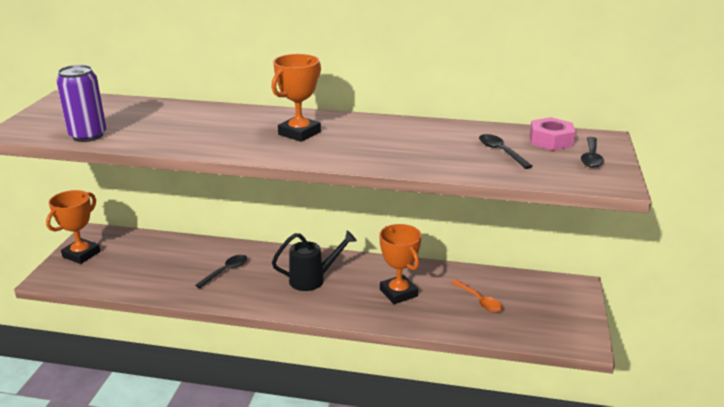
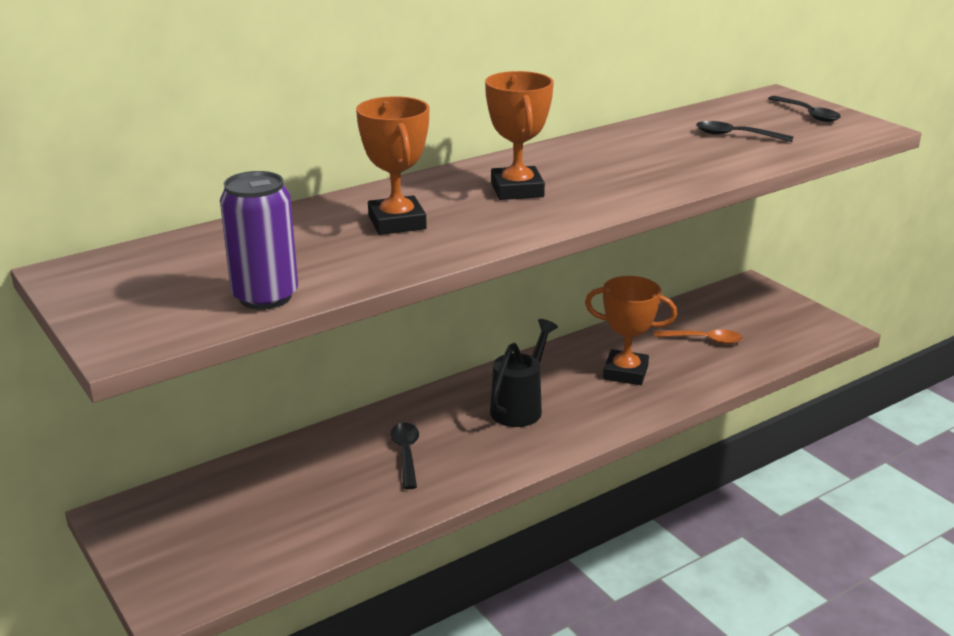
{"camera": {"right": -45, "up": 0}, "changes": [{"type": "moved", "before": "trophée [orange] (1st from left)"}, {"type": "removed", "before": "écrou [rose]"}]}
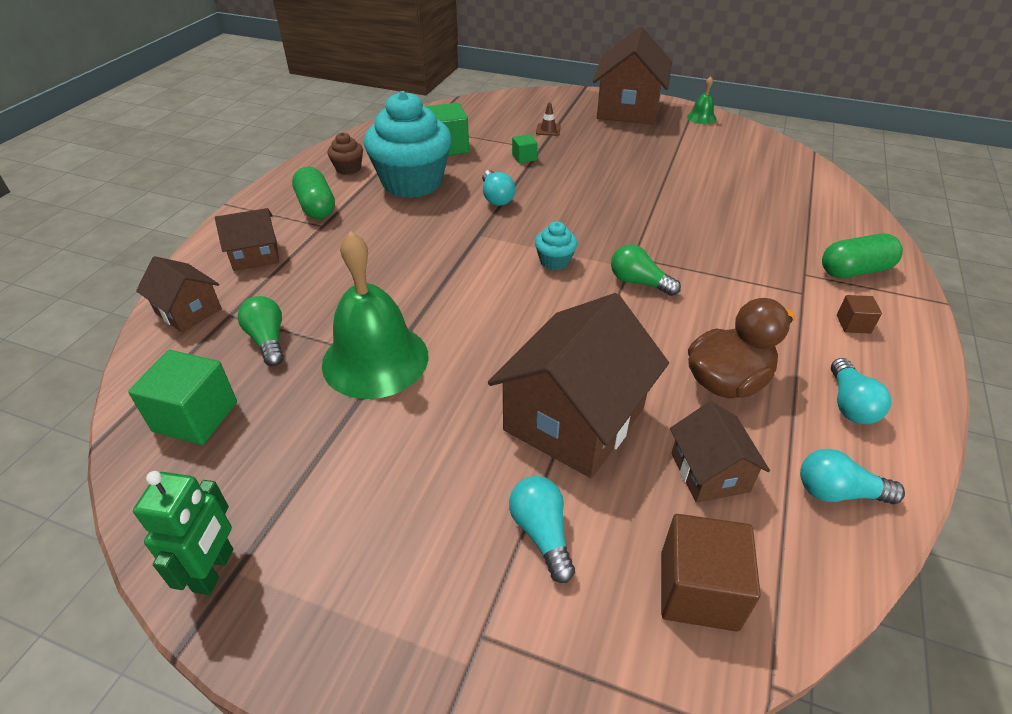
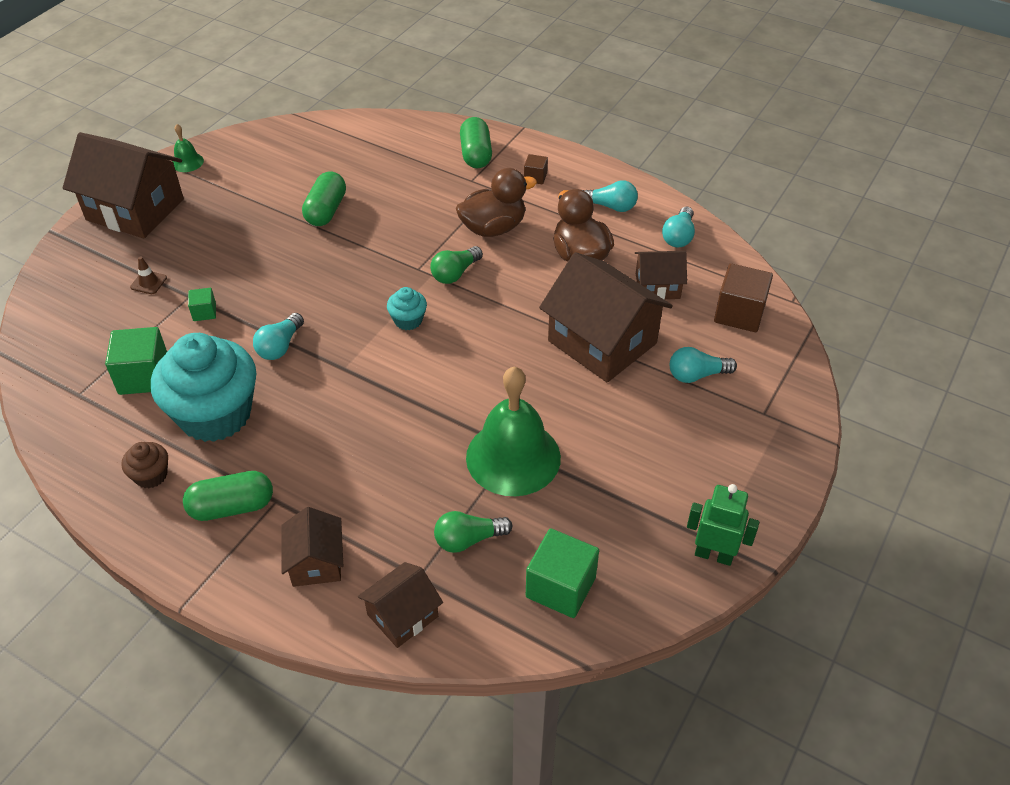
{"camera": {"right": -80, "up": 5}, "changes": [{"type": "turned", "before": "ampoule [turquoise] (1st from left)", "turn": 120}, {"type": "added", "after": "gélule [vert] (2nd from left)"}, {"type": "added", "after": "canard [marron] (1st from left)"}]}
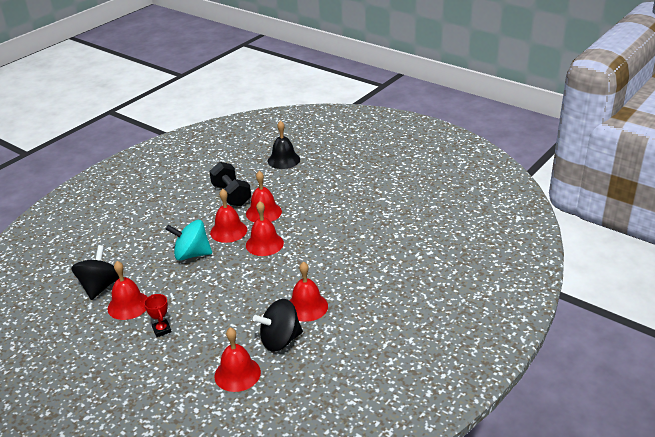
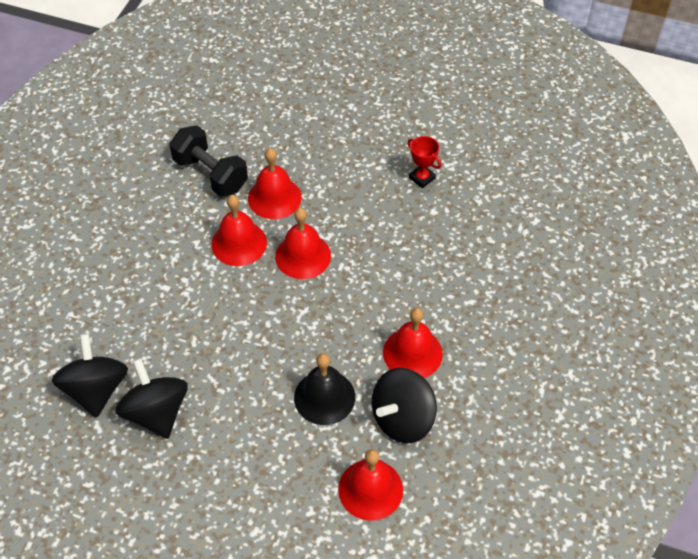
{"camera": {"right": -20, "up": 20}, "changes": [{"type": "replaced", "before": "cloche [rouge] (1st from left)", "after": "toupie [noir] (2nd from left)"}, {"type": "moved", "before": "cloche [noir]"}, {"type": "moved", "before": "trophée [rouge]"}, {"type": "removed", "before": "toupie [turquoise]"}]}
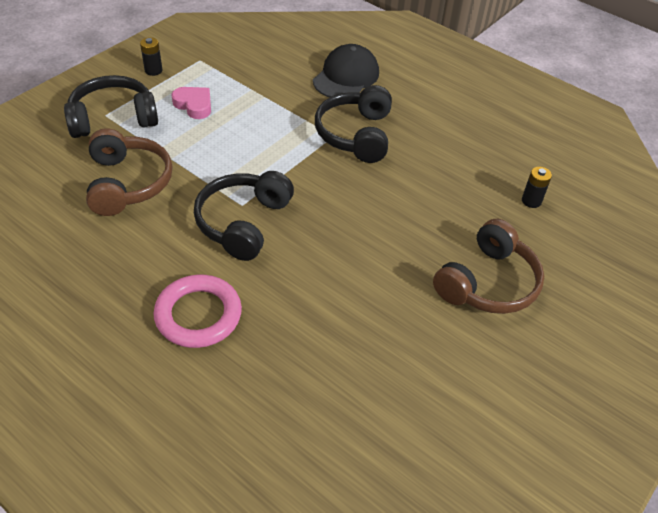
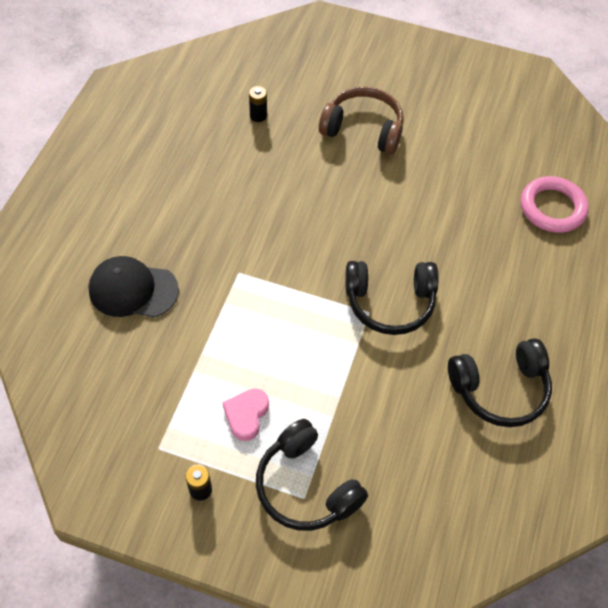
{"camera": {"right": -110, "up": 10}, "changes": [{"type": "moved", "before": "casque audio [noir] (3rd from left)"}, {"type": "moved", "before": "anneau [rose]"}, {"type": "removed", "before": "casque audio [marron] (1st from left)"}]}
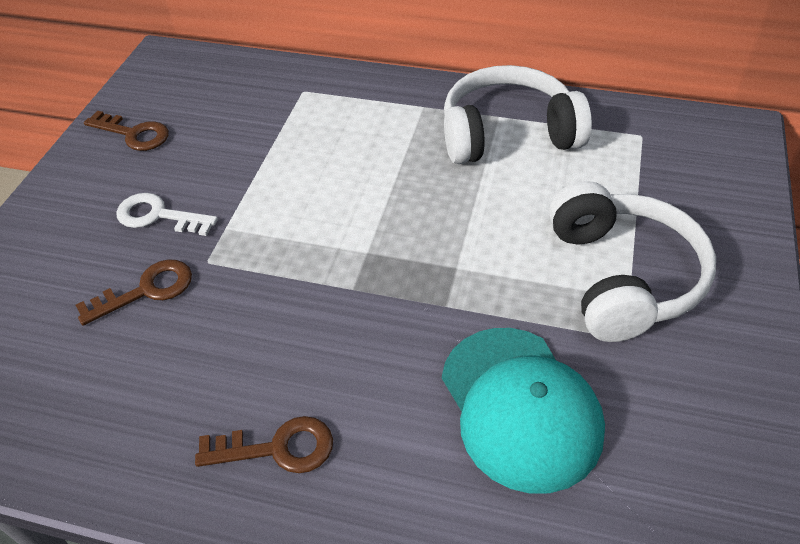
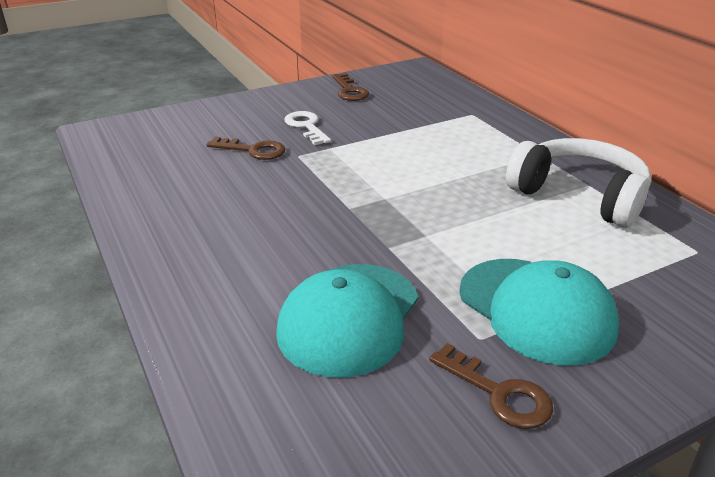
{"camera": {"right": 45, "up": -15}, "changes": [{"type": "moved", "before": "clé [marron] (3rd from left)"}, {"type": "replaced", "before": "casque audio [blanc] (2nd from left)", "after": "casquette [turquoise] (2nd from left)"}]}
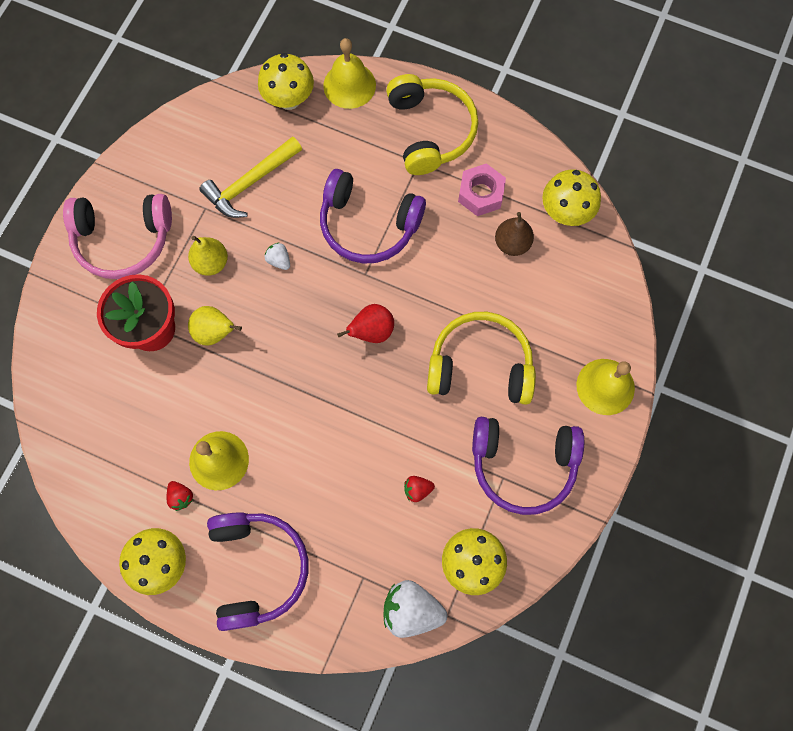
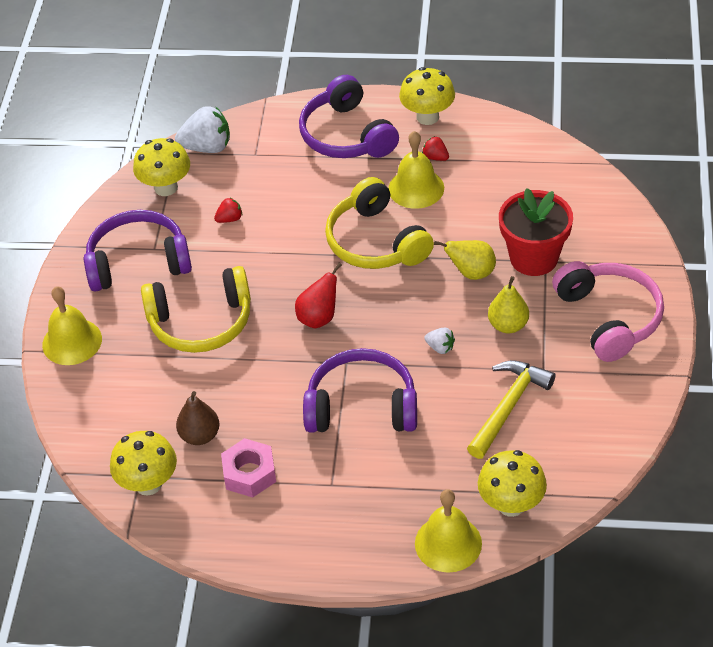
{"camera": {"right": 165, "up": -25}, "changes": [{"type": "moved", "before": "casque audio [jaune] (1st from left in the first image)", "after": "casque audio [jaune] (2nd from left)"}, {"type": "turned", "before": "casque audio [rose]", "turn": 90}]}
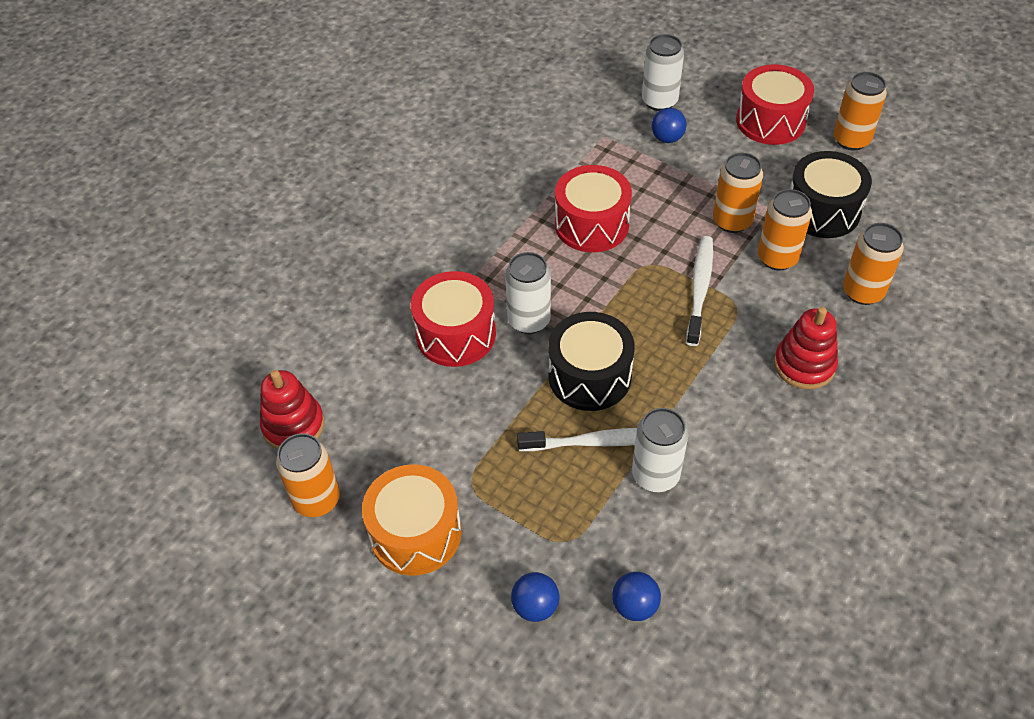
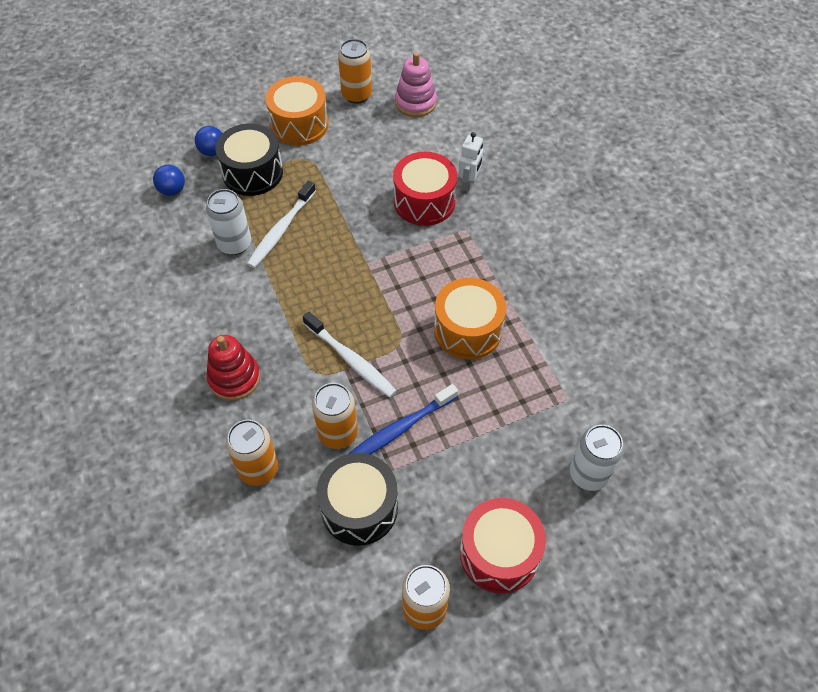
{"camera": {"right": 120, "up": 5}, "changes": [{"type": "moved", "before": "tambour [noir] (1st from left)"}, {"type": "replaced", "before": "canette [orange] (2nd from left)", "after": "brosse à dents [bleu]"}, {"type": "recoloured", "before": "jouet à empiler [rouge] (1st from left)", "after": "jouet à empiler [rose]"}, {"type": "recoloured", "before": "tambour [rouge] (2nd from left)", "after": "tambour [orange] (2nd from left)"}, {"type": "added", "after": "robot [blanc]"}, {"type": "removed", "before": "canette [blanc] (1st from left)"}, {"type": "removed", "before": "balle [bleu] (3rd from left)"}]}
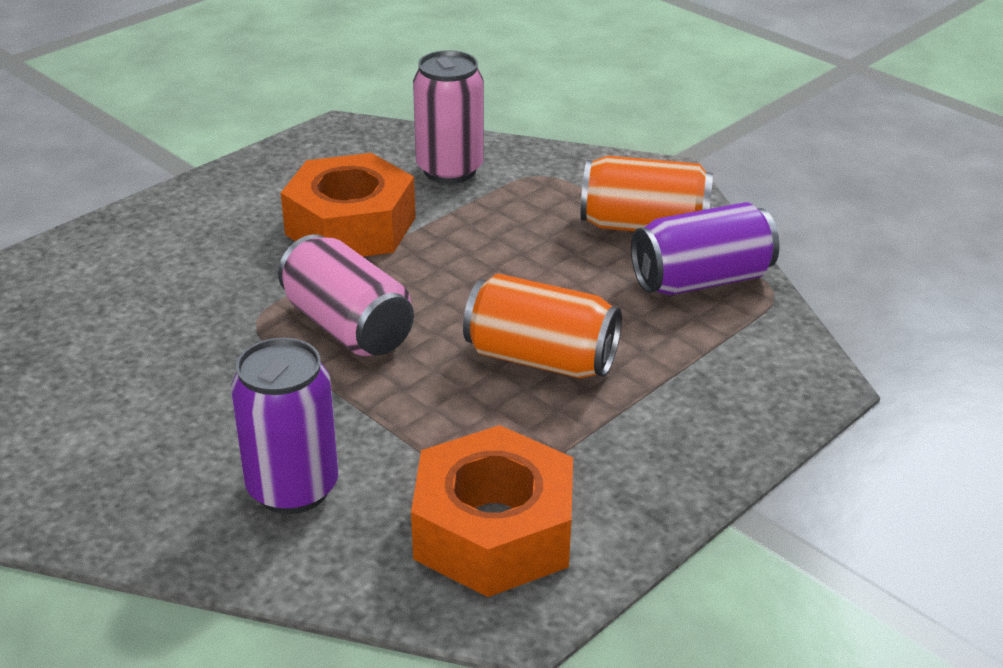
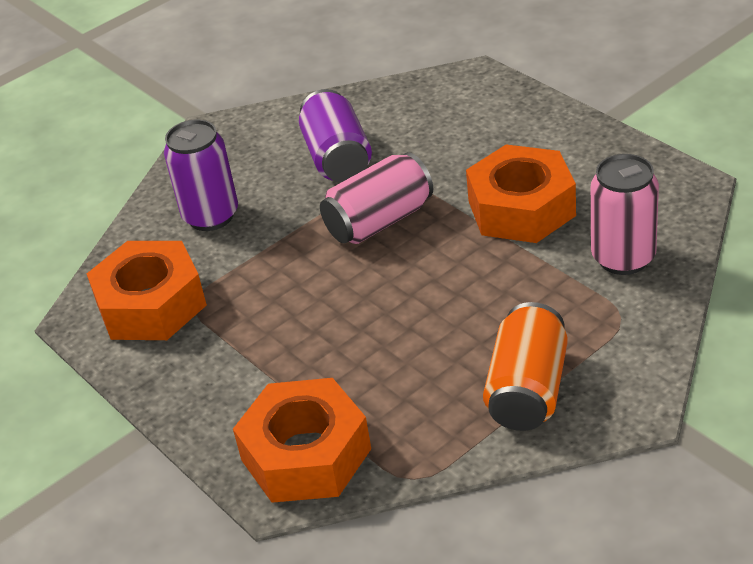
{"camera": {"right": 100, "up": 5}, "changes": [{"type": "added", "after": "écrou [orange] (2nd from left)"}, {"type": "moved", "before": "canette [violet] (2nd from left)"}, {"type": "removed", "before": "canette [orange] (1st from left)"}]}
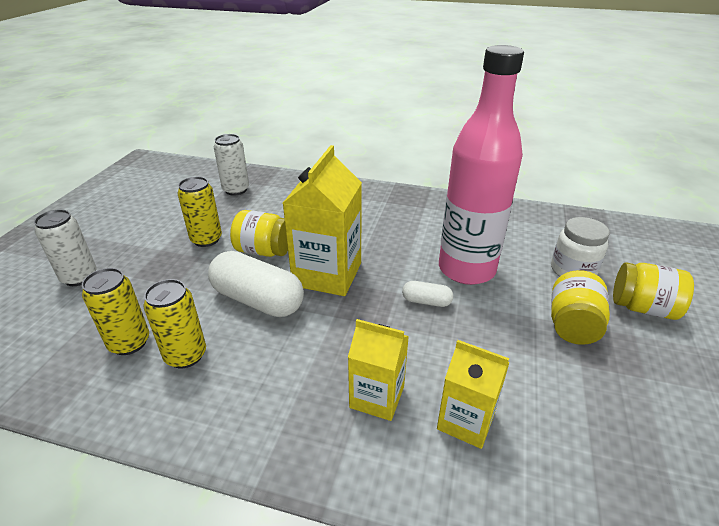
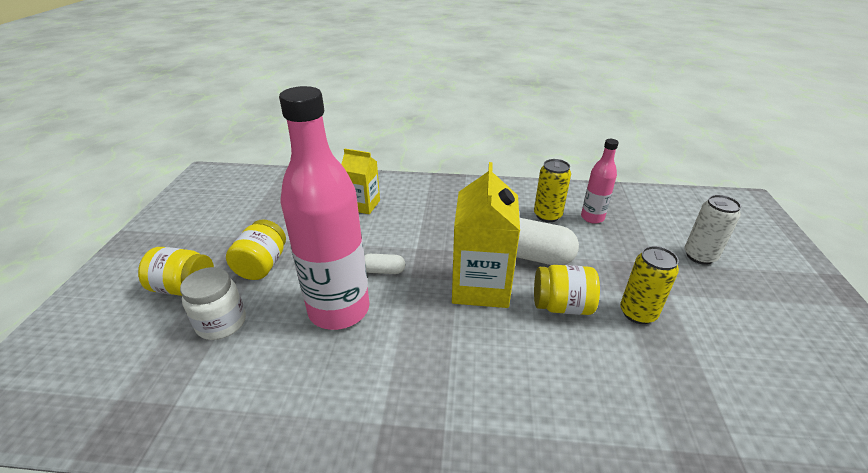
{"camera": {"right": 170, "up": 0}, "changes": [{"type": "replaced", "before": "canette [jaune] (1st from left)", "after": "bouteille [rose] (2nd from left)"}, {"type": "removed", "before": "canette [blanc] (2nd from left)"}, {"type": "removed", "before": "brique de lait [jaune] (2nd from left)"}]}
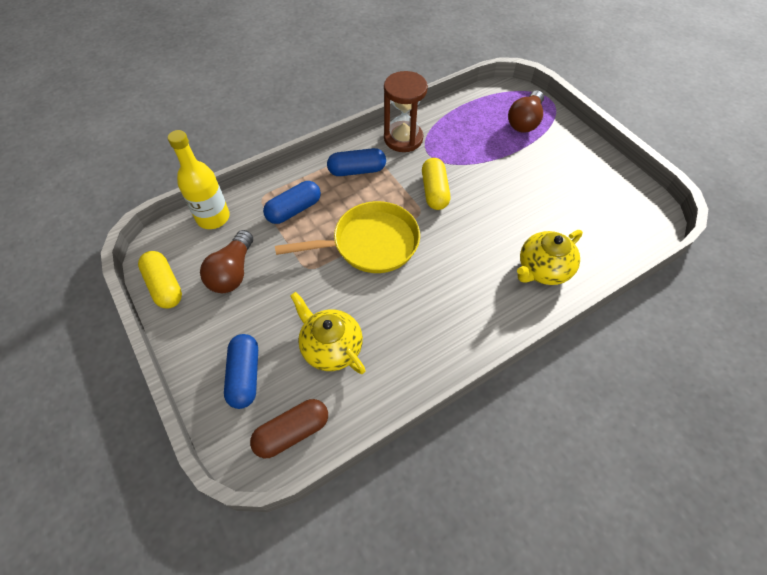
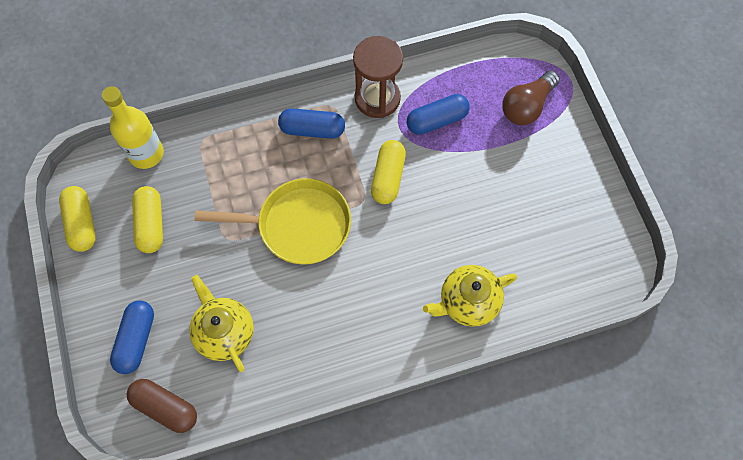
{"camera": {"right": 15, "up": 10}, "changes": [{"type": "turned", "before": "gélule [marron]", "turn": 45}, {"type": "replaced", "before": "ampoule [marron] (1st from left)", "after": "gélule [jaune] (2nd from left)"}, {"type": "moved", "before": "gélule [bleu] (2nd from left in the first image)", "after": "gélule [bleu] (3rd from left)"}]}
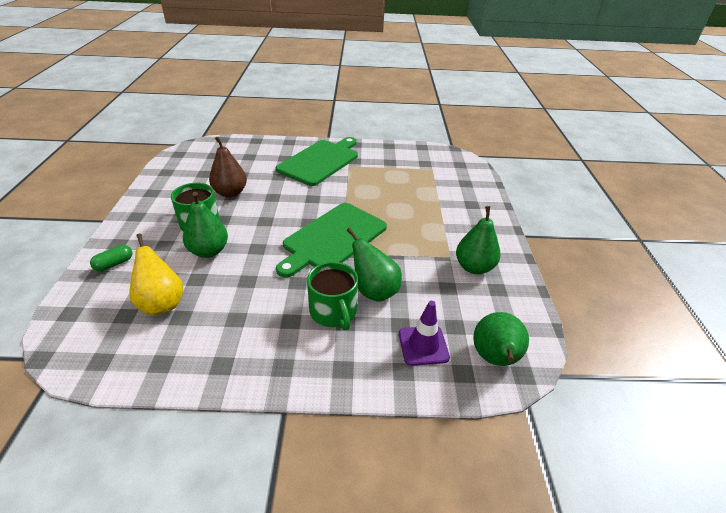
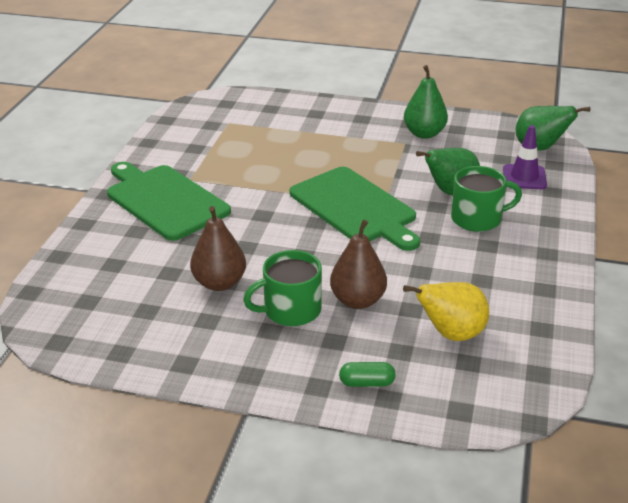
{"camera": {"right": -75, "up": -5}, "changes": [{"type": "recoloured", "before": "poire [vert] (1st from left)", "after": "poire [marron] (2nd from left)"}, {"type": "turned", "before": "gélule [vert]", "turn": -60}]}
